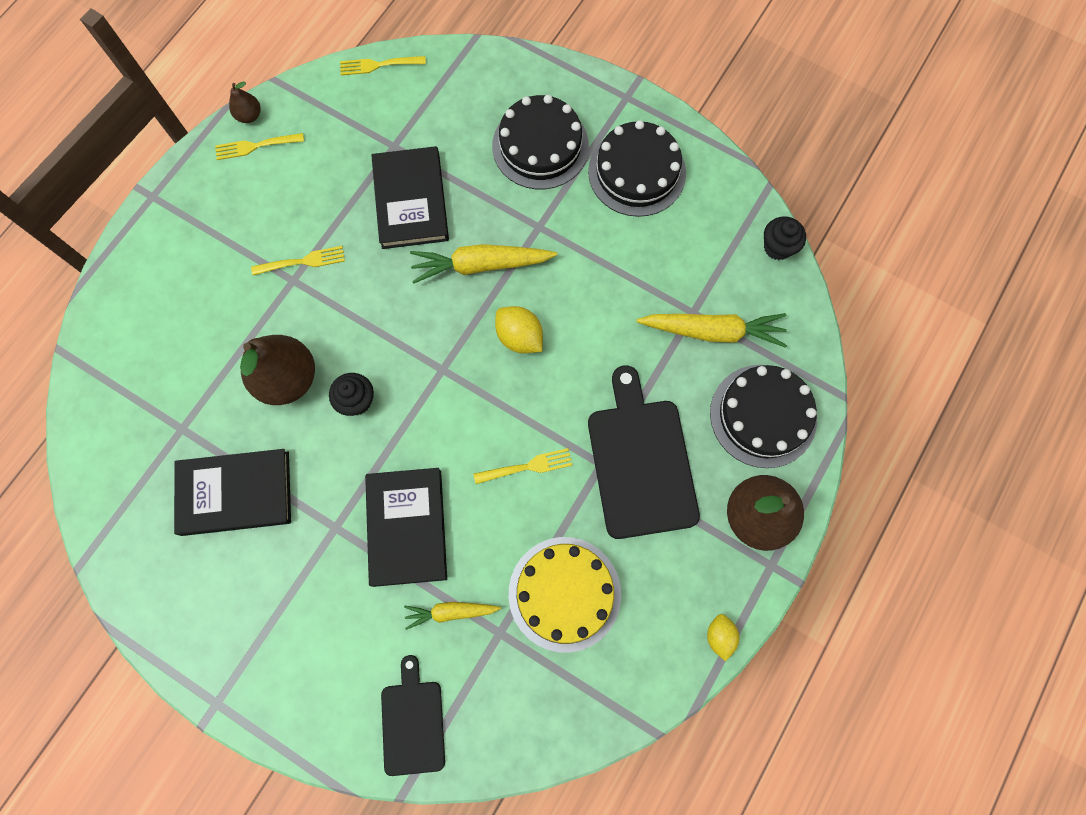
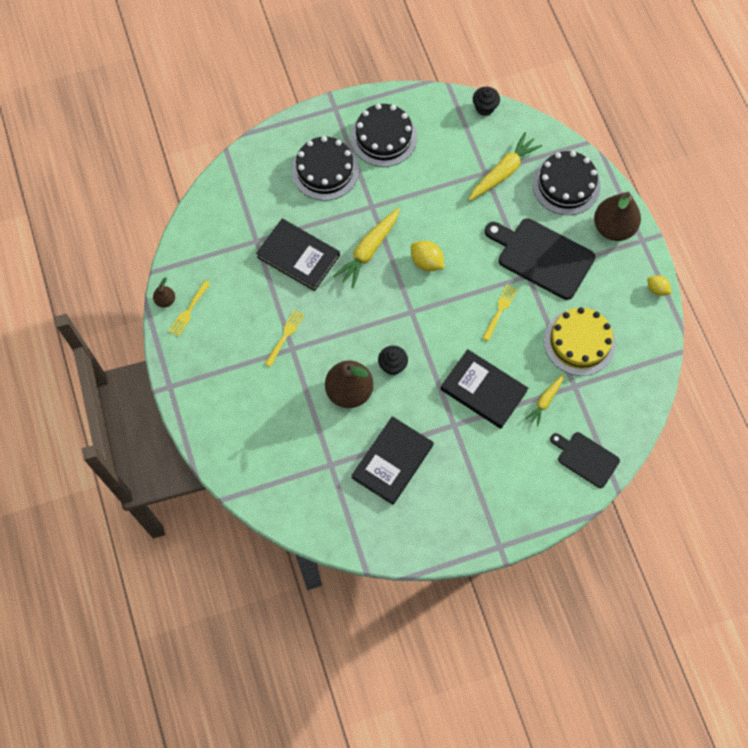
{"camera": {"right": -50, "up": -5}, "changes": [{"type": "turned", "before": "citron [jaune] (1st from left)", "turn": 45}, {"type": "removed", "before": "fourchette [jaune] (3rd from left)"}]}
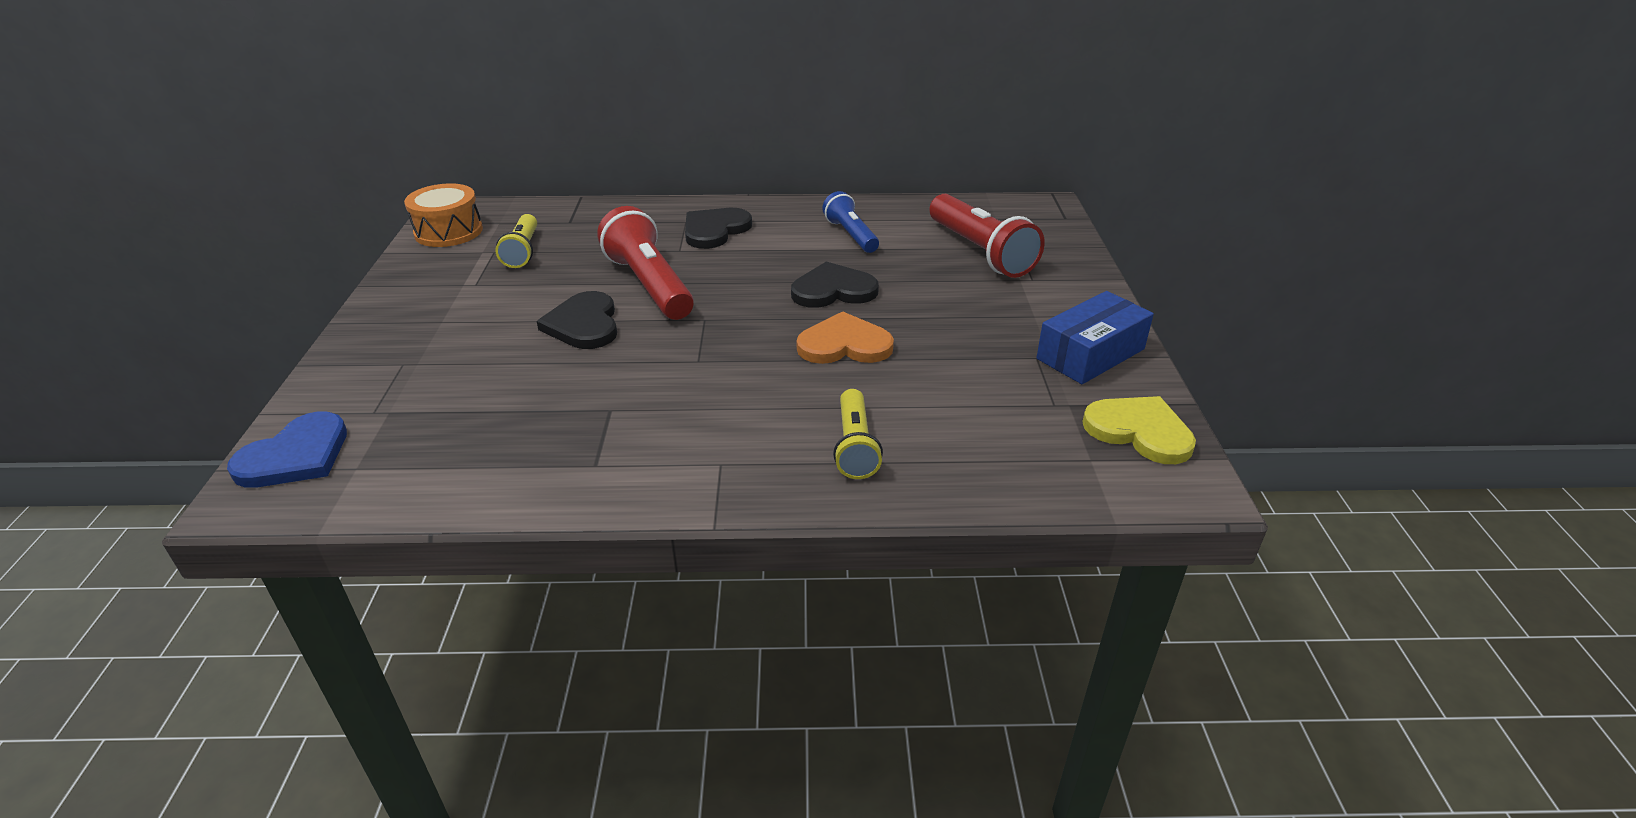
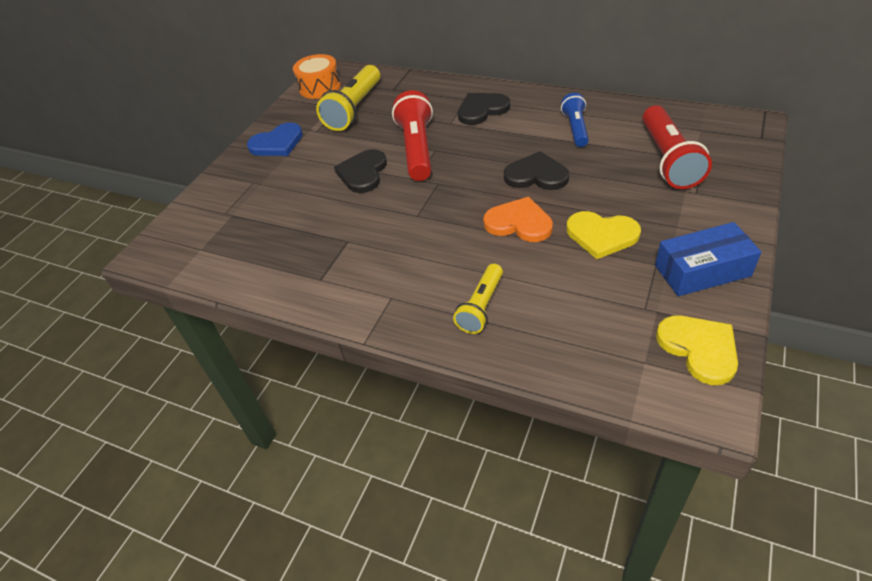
{"camera": {"right": 30, "up": 10}, "changes": [{"type": "moved", "before": "cœur [bleu]"}, {"type": "resized", "before": "lampe de poche [jaune] (1st from left)", "scale": 1.65}, {"type": "added", "after": "cœur [jaune] (1st from left)"}]}
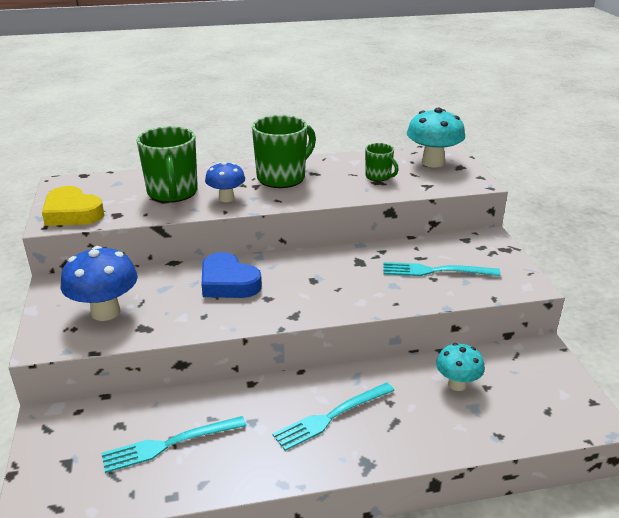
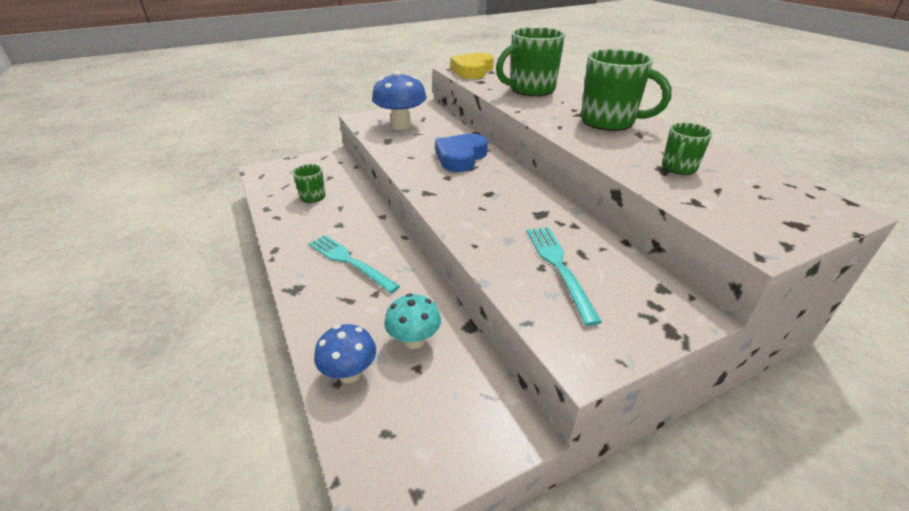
{"camera": {"right": 75, "up": 5}, "changes": [{"type": "replaced", "before": "fourchette [turquoise] (1st from left)", "after": "tasse [vert] (1st from left)"}, {"type": "moved", "before": "champignon [bleu] (2nd from left in the first image)", "after": "champignon [bleu] (1st from left)"}, {"type": "removed", "before": "champignon [turquoise] (1st from left)"}]}
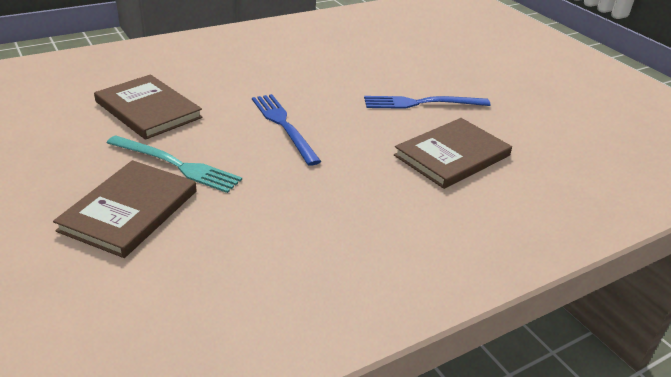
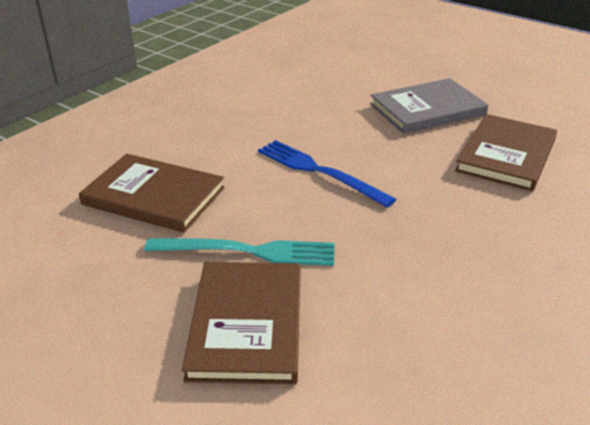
{"camera": {"right": -20, "up": 0}, "changes": [{"type": "replaced", "before": "fourchette [bleu] (2nd from left)", "after": "livre [gris]"}]}
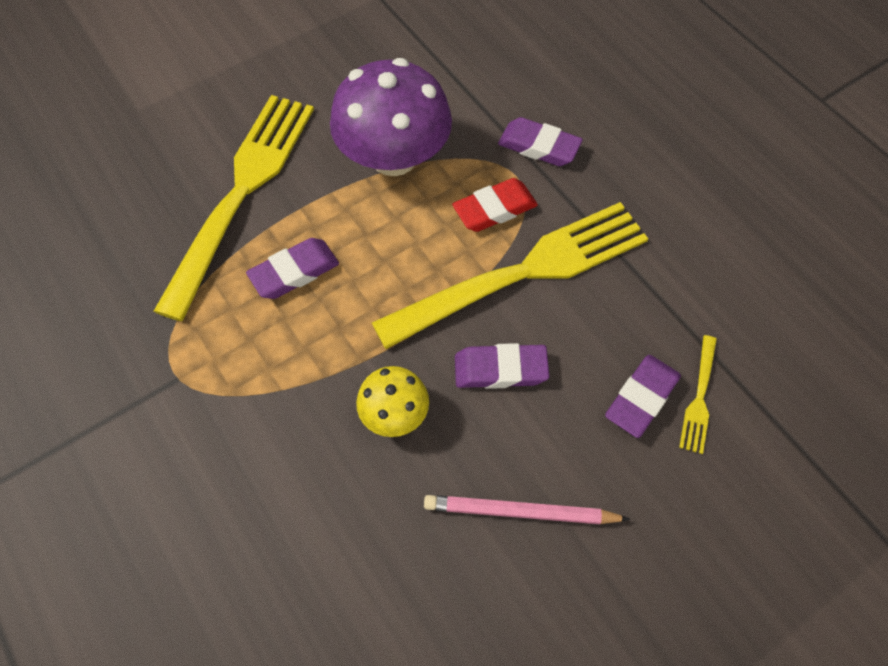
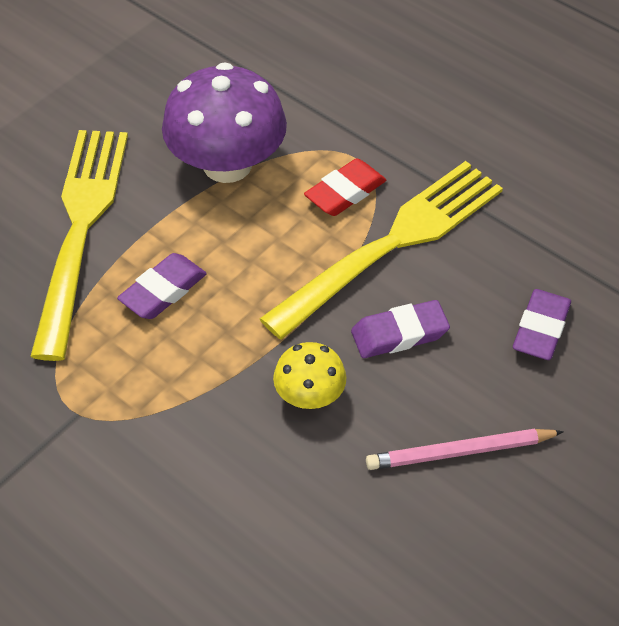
{"camera": {"right": -15, "up": -10}, "changes": [{"type": "removed", "before": "gomme [violet] (3rd from left)"}, {"type": "removed", "before": "fourchette [jaune] (3rd from left)"}]}
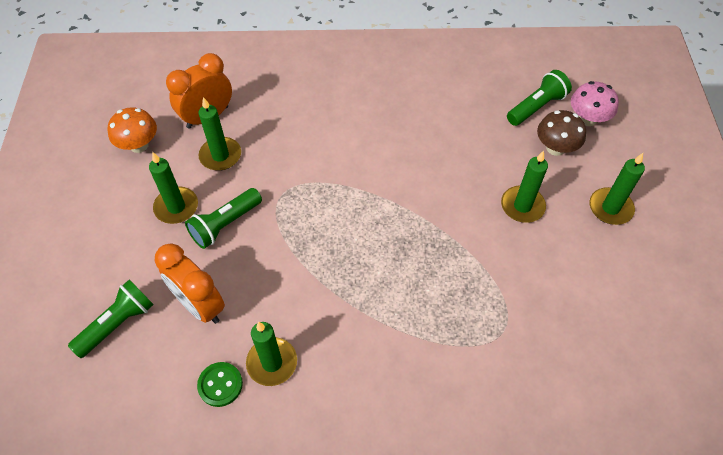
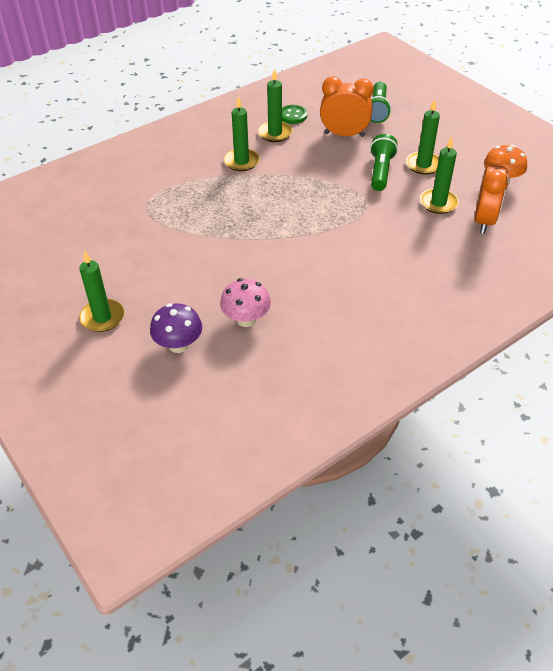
{"camera": {"right": 145, "up": -10}, "changes": [{"type": "recoloured", "before": "champignon [marron]", "after": "champignon [violet]"}, {"type": "moved", "before": "champignon [rose]"}, {"type": "moved", "before": "bougie [vert] (4th from left in the first image)", "after": "bougie [vert] (2nd from left)"}, {"type": "removed", "before": "lampe de poche [vert] (3rd from left)"}]}
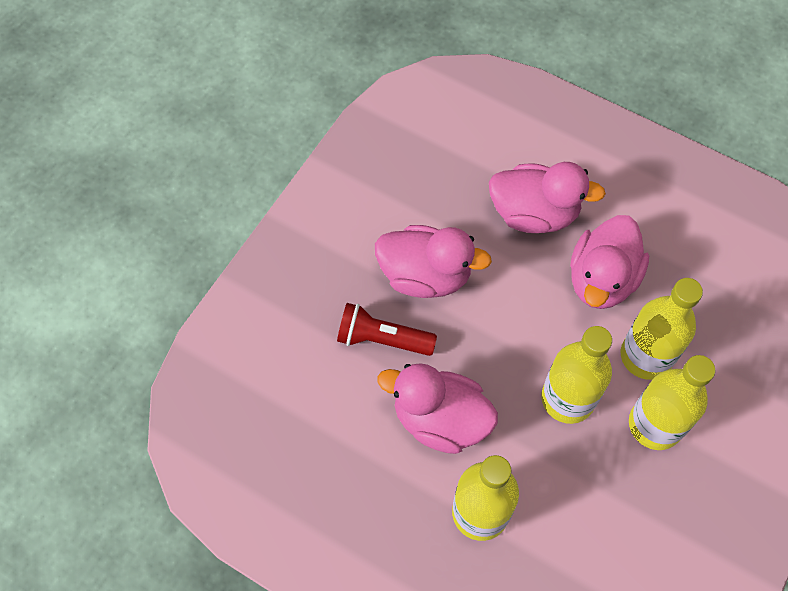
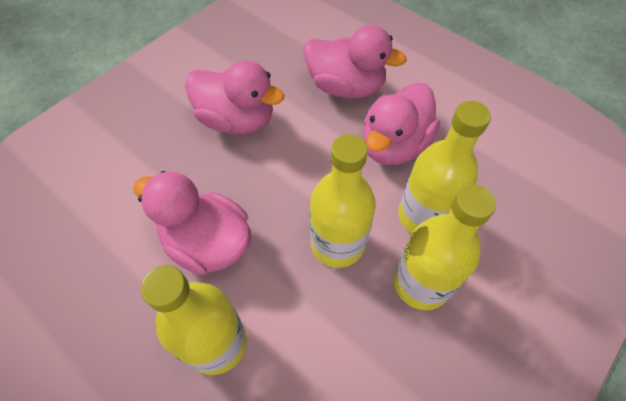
{"camera": {"right": 10, "up": -5}, "changes": [{"type": "removed", "before": "lampe de poche [rouge]"}]}
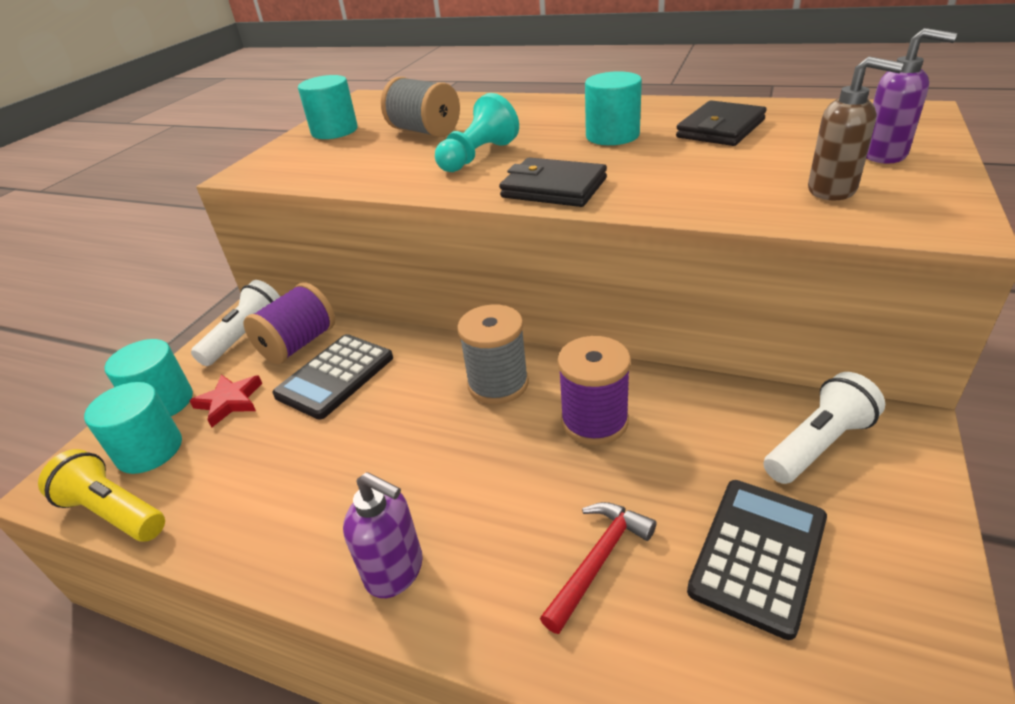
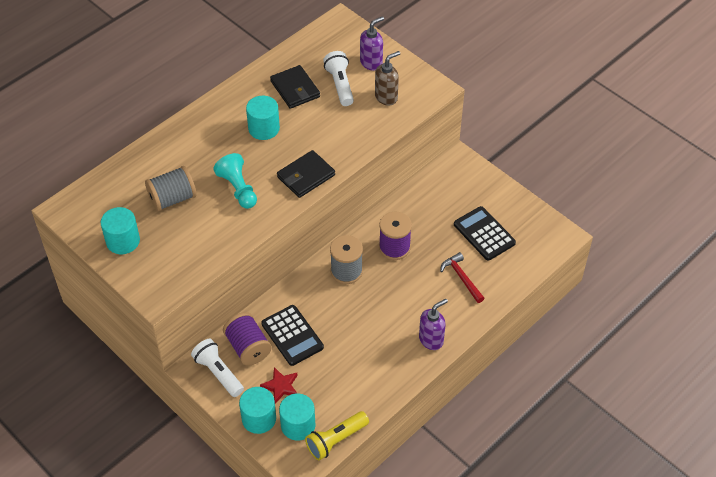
{"camera": {"right": -70, "up": 15}, "changes": [{"type": "moved", "before": "lampe de poche [blanc] (2nd from left)"}]}
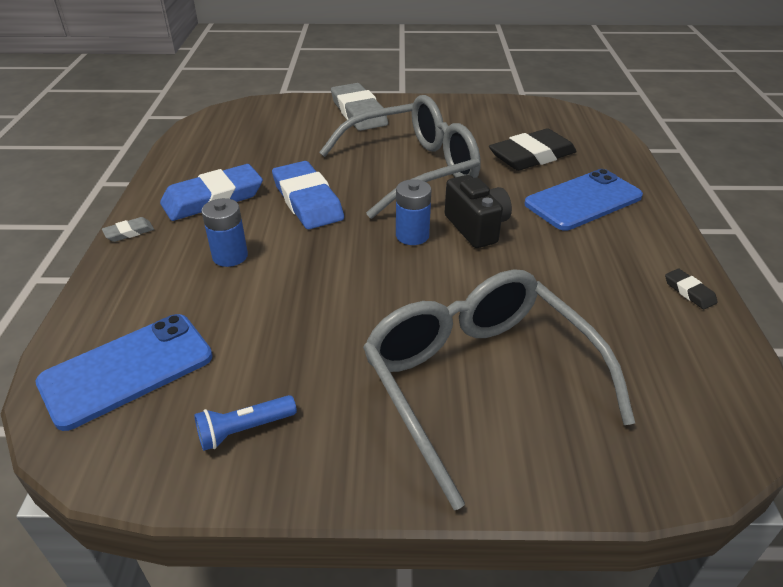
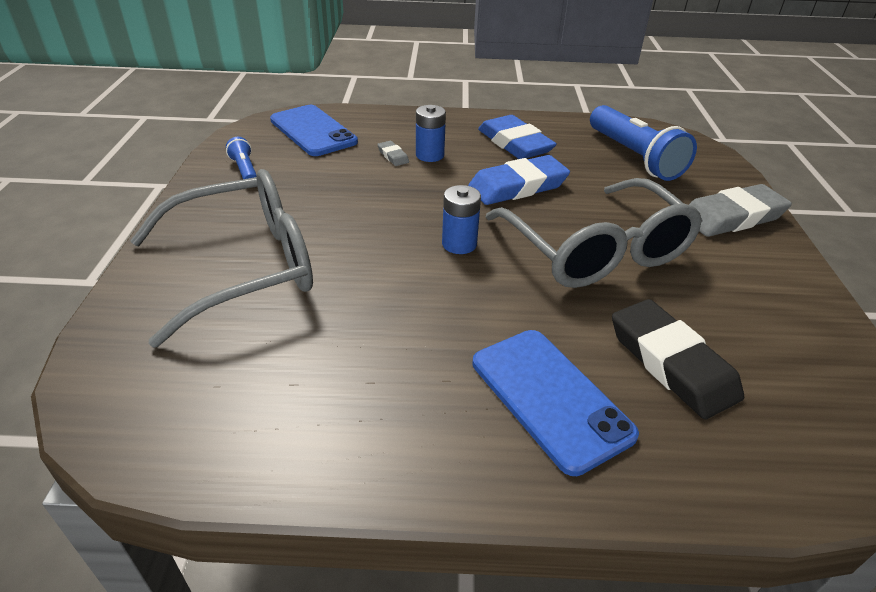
{"camera": {"right": 90, "up": 0}, "changes": [{"type": "moved", "before": "gomme [gris] (1st from left)"}, {"type": "added", "after": "lampe de poche [bleu] (2nd from left)"}, {"type": "removed", "before": "appareil photo [noir]"}, {"type": "removed", "before": "gomme [noir] (2nd from left)"}]}
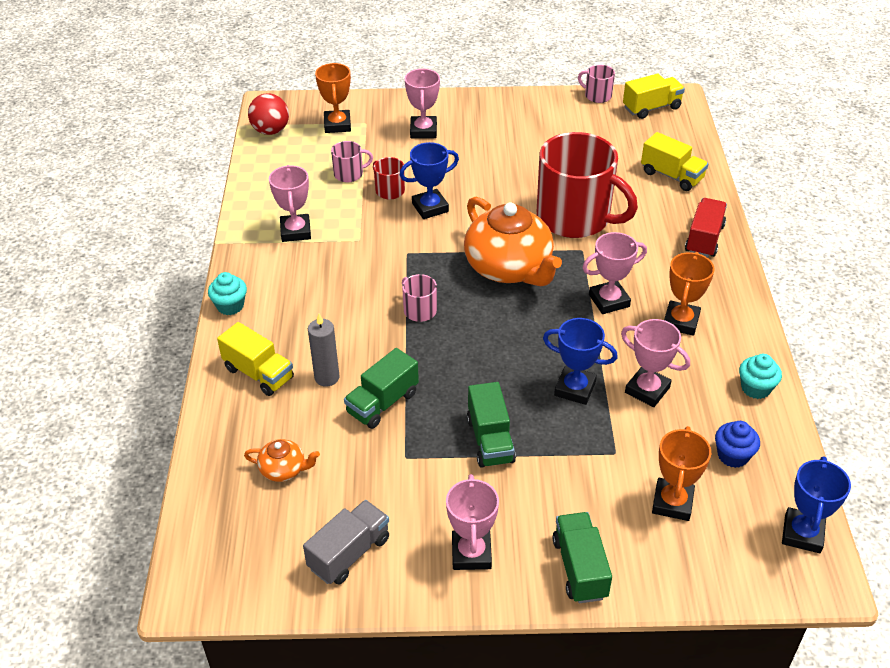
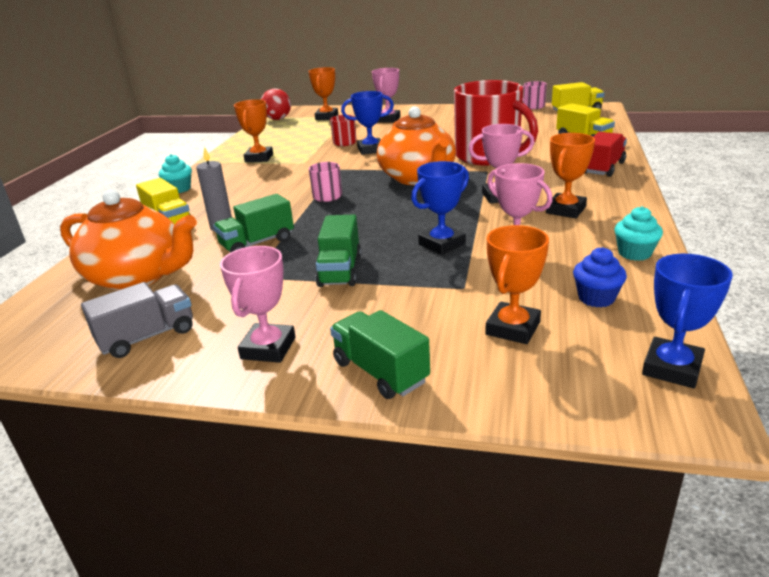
{"camera": {"right": 15, "up": -15}, "changes": [{"type": "resized", "before": "théière [orange] (1st from left)", "scale": 2.26}, {"type": "recoloured", "before": "trophée [rose] (1st from left)", "after": "trophée [orange] (1st from left)"}, {"type": "turned", "before": "camion [vert] (3rd from left)", "turn": -45}, {"type": "turned", "before": "trophée [bleu] (2nd from left)", "turn": -75}, {"type": "removed", "before": "tasse [rose] (1st from left)"}]}
